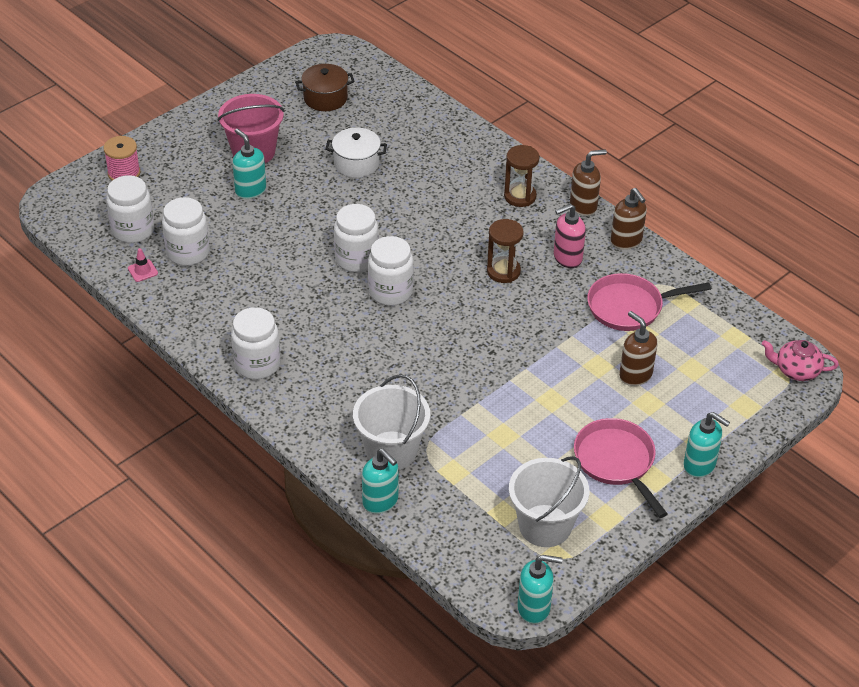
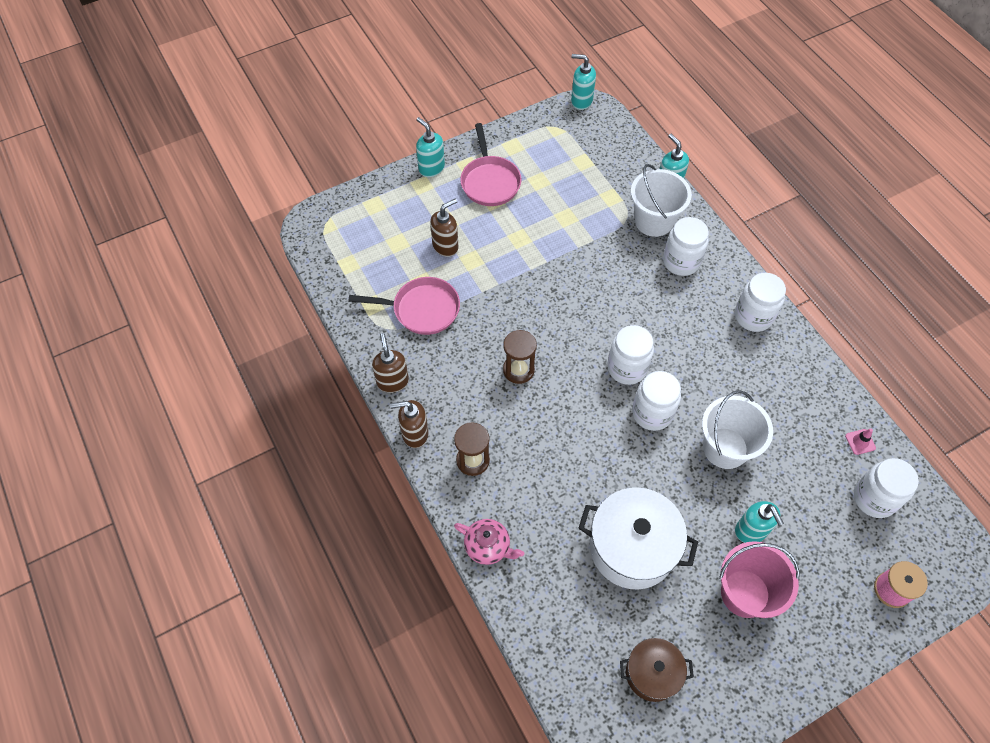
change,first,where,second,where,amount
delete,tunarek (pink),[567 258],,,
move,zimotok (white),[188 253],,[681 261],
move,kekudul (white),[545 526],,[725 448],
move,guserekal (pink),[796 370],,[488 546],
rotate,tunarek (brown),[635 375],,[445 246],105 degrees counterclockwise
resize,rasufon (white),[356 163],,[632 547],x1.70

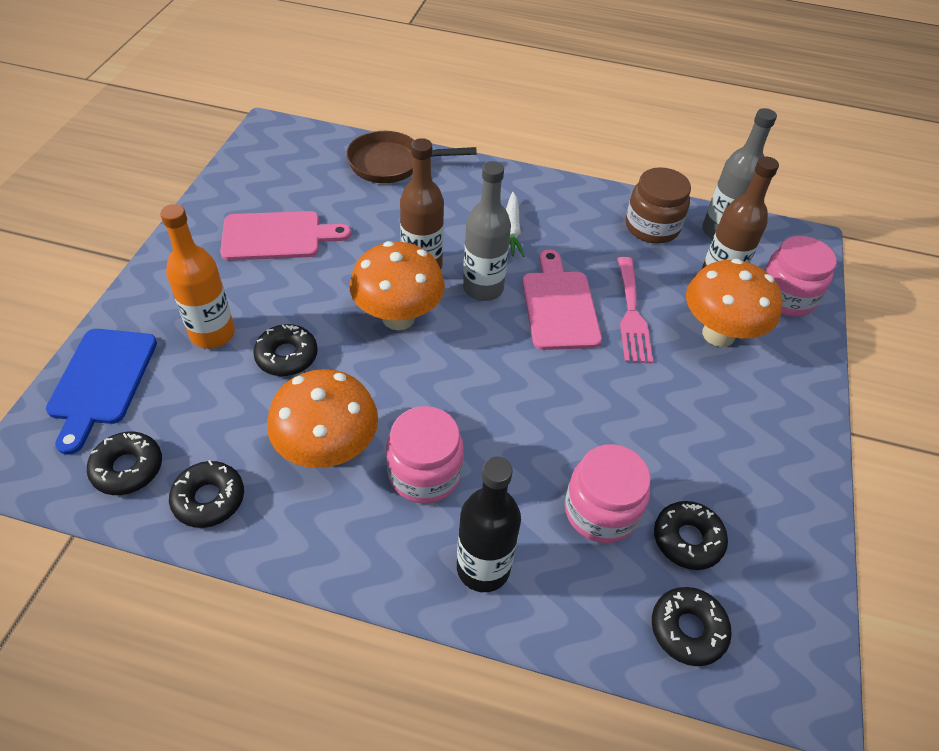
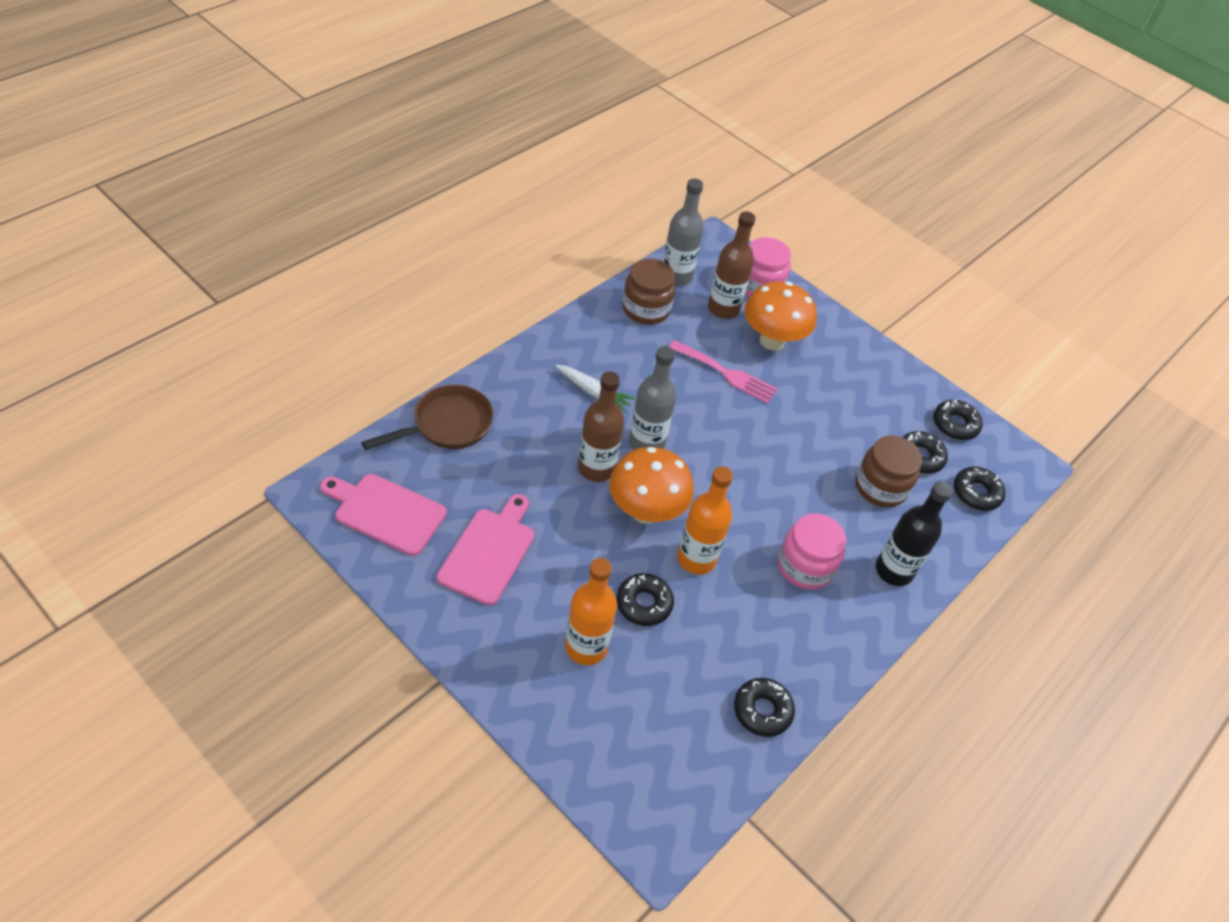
change,first,where,second,where,amount
delete,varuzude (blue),[102 381],,,
delete,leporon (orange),[328 450],,,
insert,,,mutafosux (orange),[696 559],
move,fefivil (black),[128 468],,[955 424],
move,varuzude (pink),[559 306],,[386 512],
recolor,zimotok (pink),[601 511],zimotok (brown),[880 487],
rotate,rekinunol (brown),[392 164],,[447 425],150 degrees counterclockwise

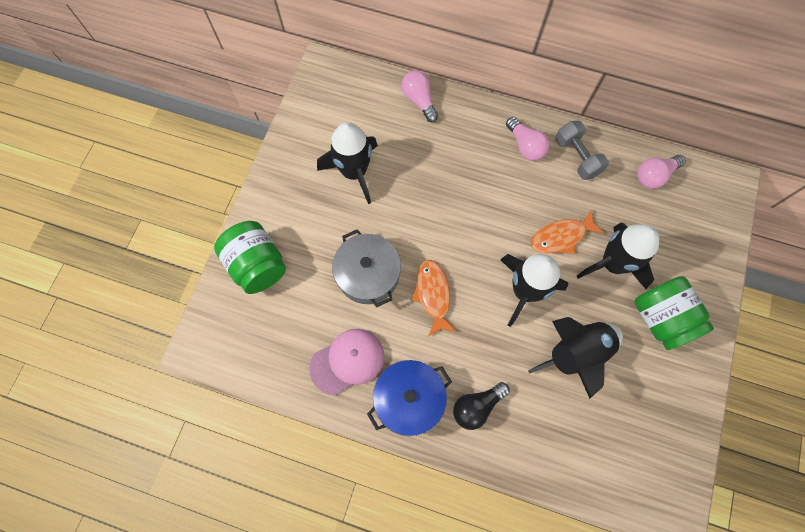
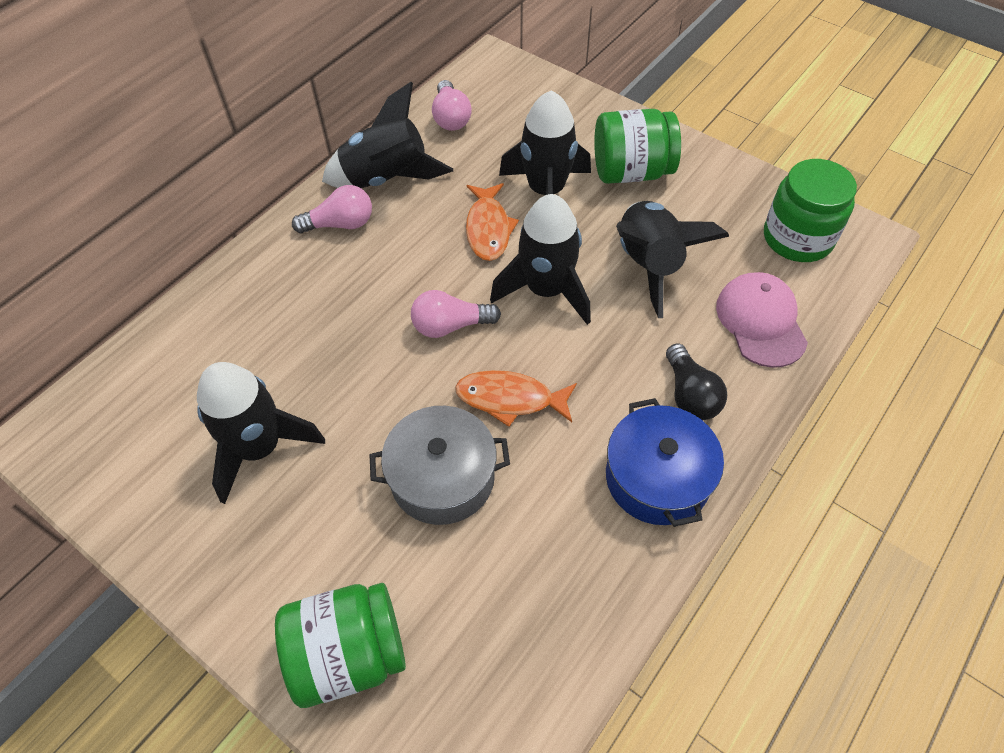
change,first,where,second,where,amount
insert,,,zimotok (green),[797 238],
move,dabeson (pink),[347 361],,[761 321],
move,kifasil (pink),[419 100],,[450 325],
replace,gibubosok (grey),[577 157],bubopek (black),[387 178],

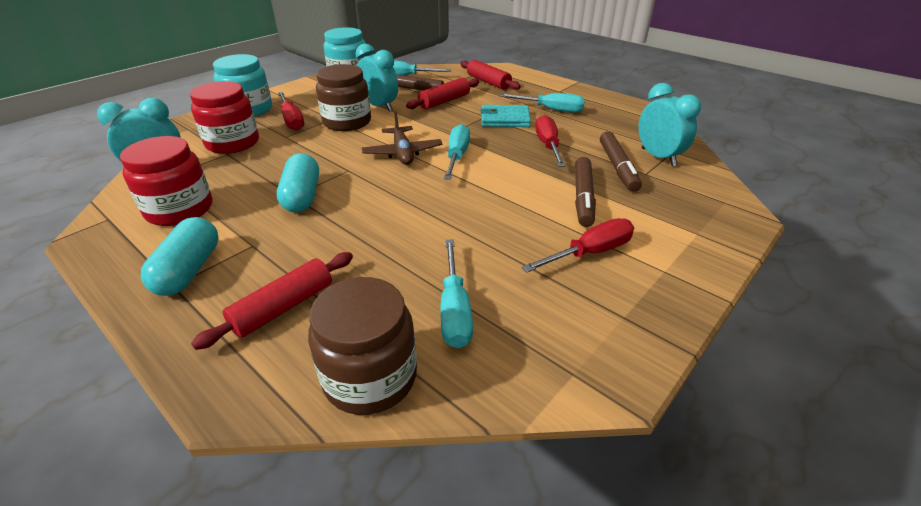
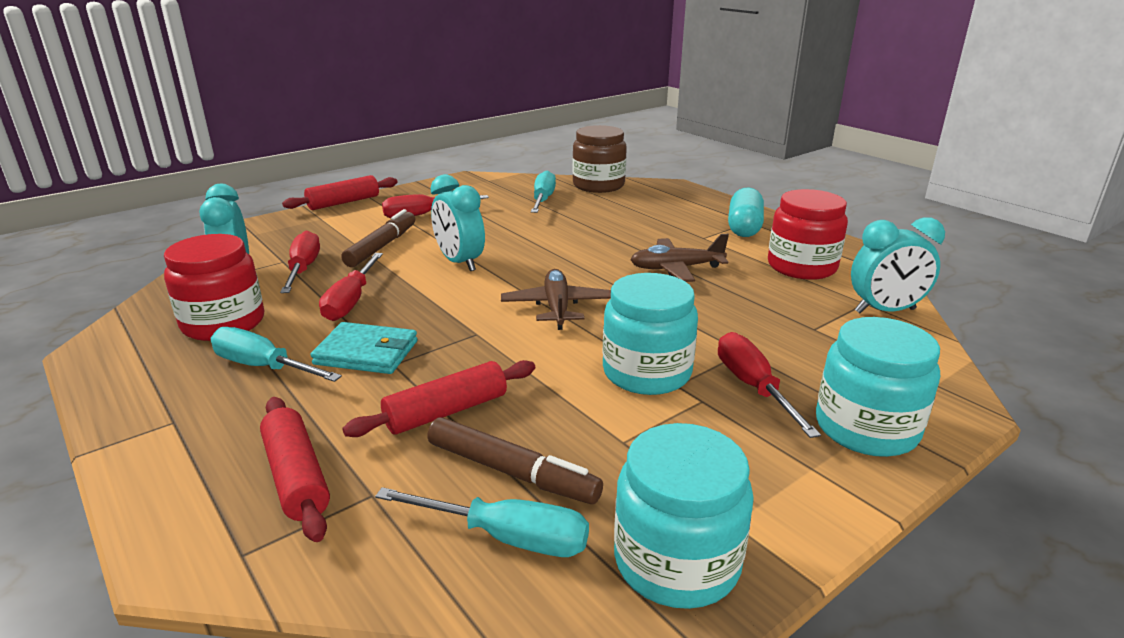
change,first,where,second,where,amount
delete,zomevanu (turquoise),[457 156],,,
move,zimotok (red),[232 143],,[223 323],
move,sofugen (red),[283 307],,[343 202],
move,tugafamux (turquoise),[380 106],,[459 262],
replace,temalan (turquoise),[302 196],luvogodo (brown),[676 268],
replace,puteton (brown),[617 167],zomevanu (red),[303 269],
recolor,zimotok (brown),[347 122],zimotok (turquoise),[646 372],

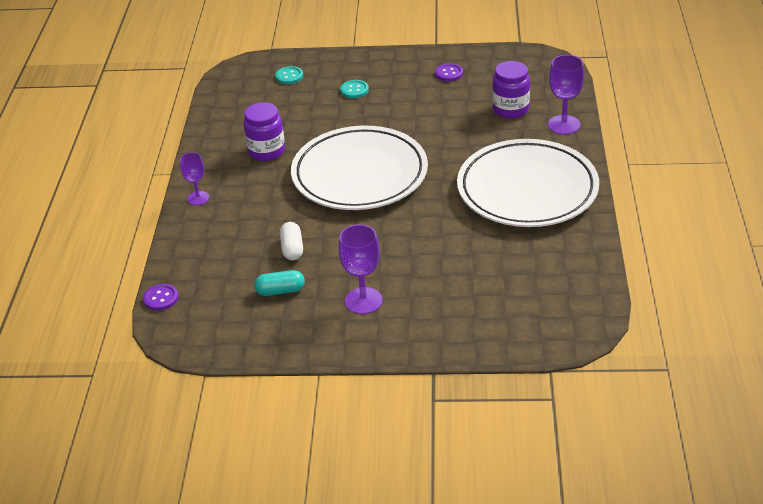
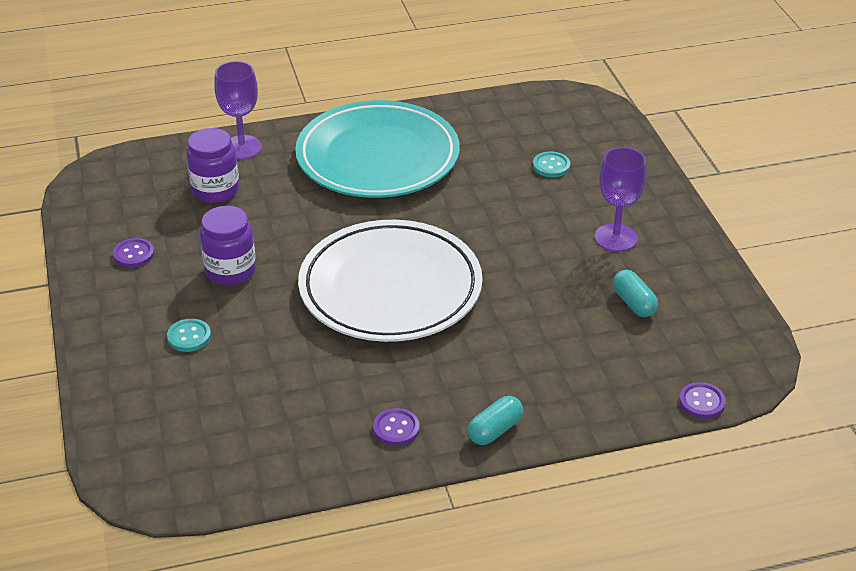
change,first,where,second,where,amount
delete,temalan (white),[292 249],,,
insert,,,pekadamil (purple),[396 428],
move,zimotok (purple),[266 151],,[230 271],
move,pekadamil (turquoise),[289 76],,[551 166],
replace,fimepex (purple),[198 198],temalan (turquoise),[495 430],
recolor,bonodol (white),[527 189],bonodol (turquoise),[378 157],

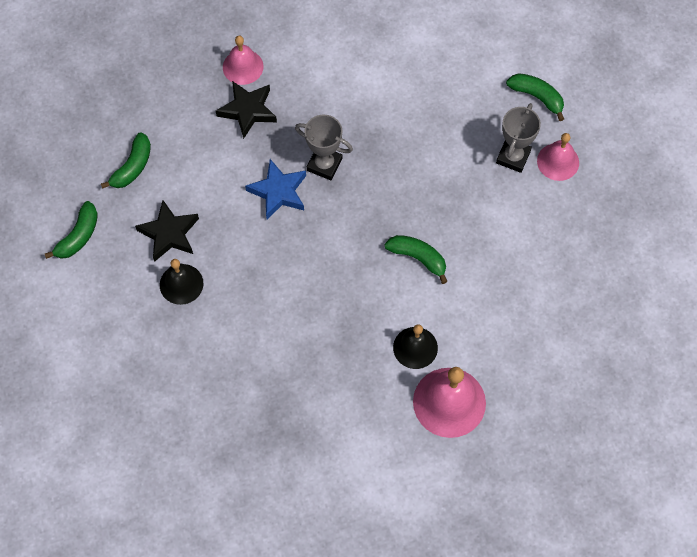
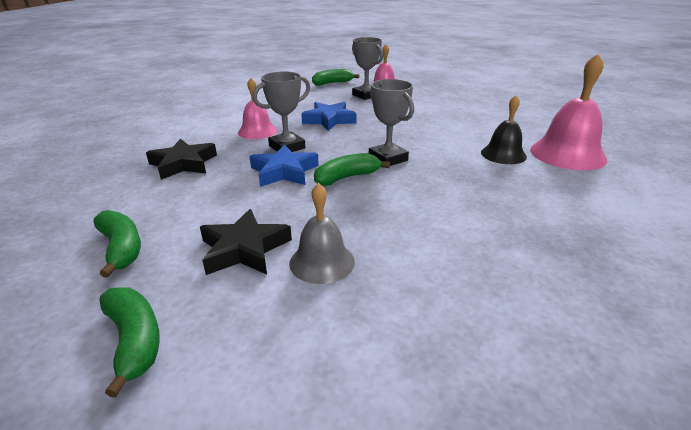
change,first,where,second,where,amount
insert,,,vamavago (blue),[329 120],
insert,,,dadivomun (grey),[388 159],
move,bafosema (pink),[243 67],,[257 131],
move,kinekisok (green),[418 258],,[346 177],
recolor,bafosema (black),[181 284],bafosema (grey),[322 262],

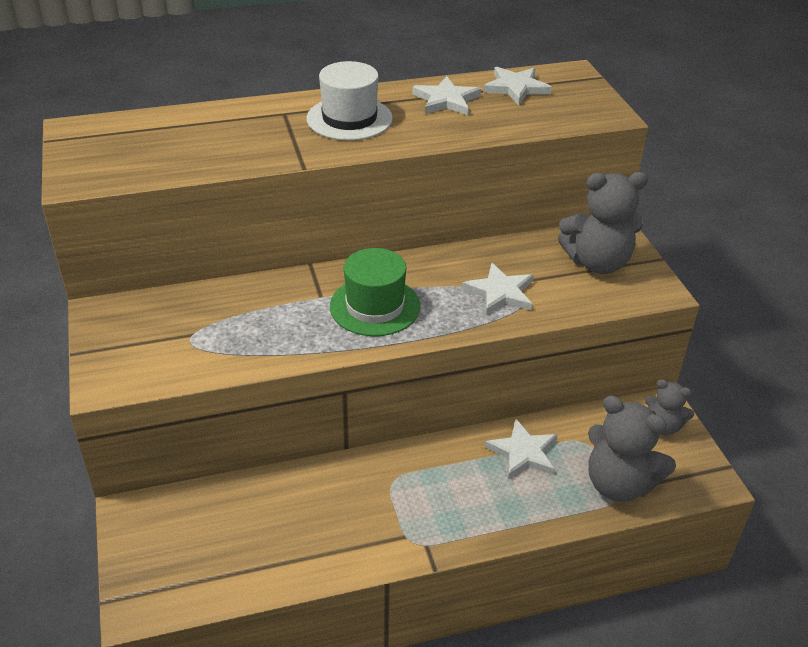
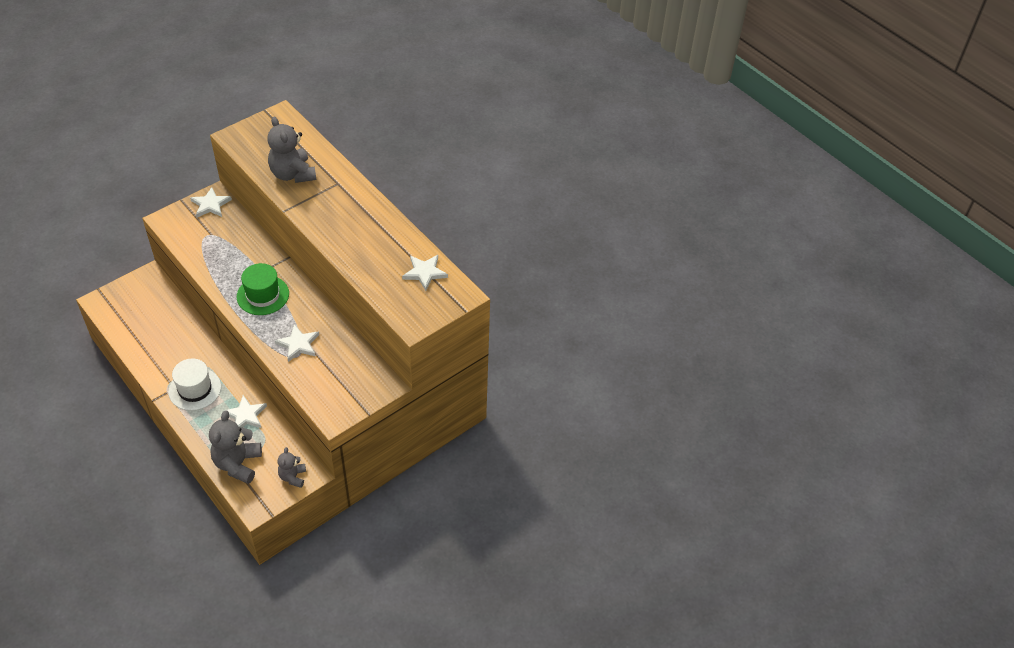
change,first,where,second,where,amount
move,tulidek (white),[349 118],,[195 389],
move,vamavago (white),[446 100],,[210 205],
move,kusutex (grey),[597 262],,[293 174],

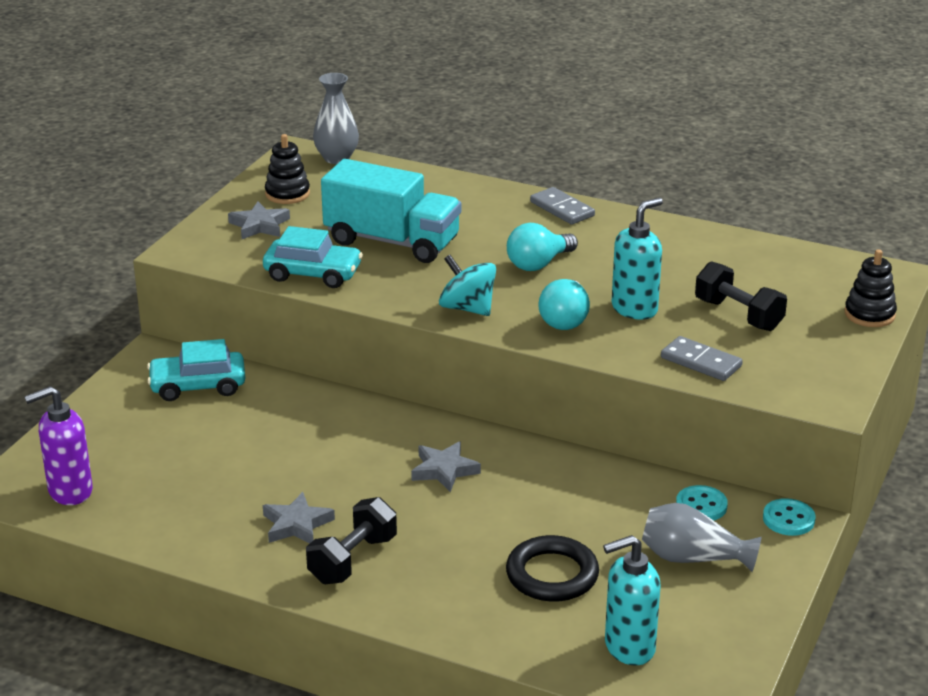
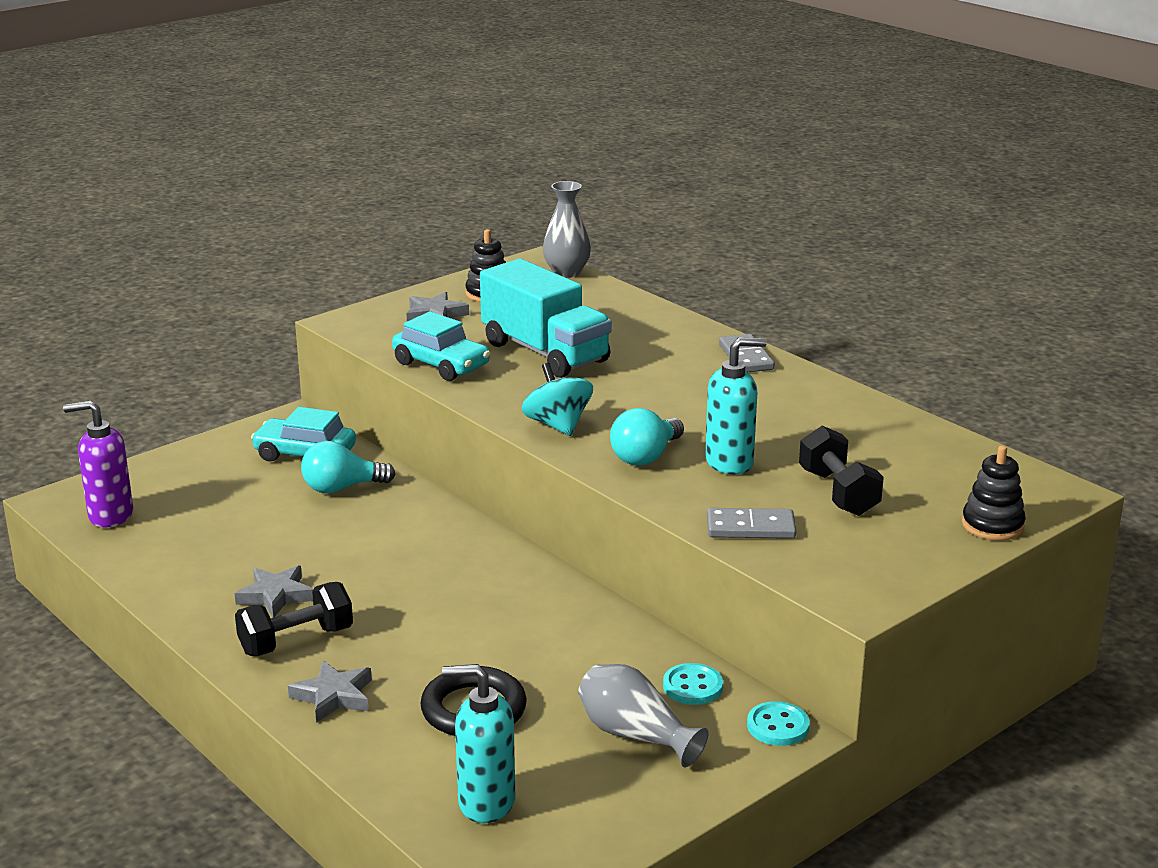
change,first,where,second,where,amount
move,vamavago (grey),[444 470],,[333 696],
move,kifasil (turquoise),[538 264],,[342 488],
rotate,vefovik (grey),[701 362],,[750 528],60 degrees counterclockwise

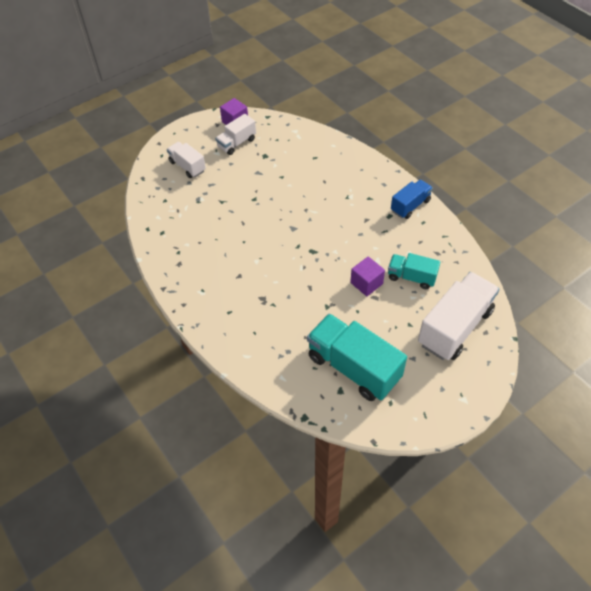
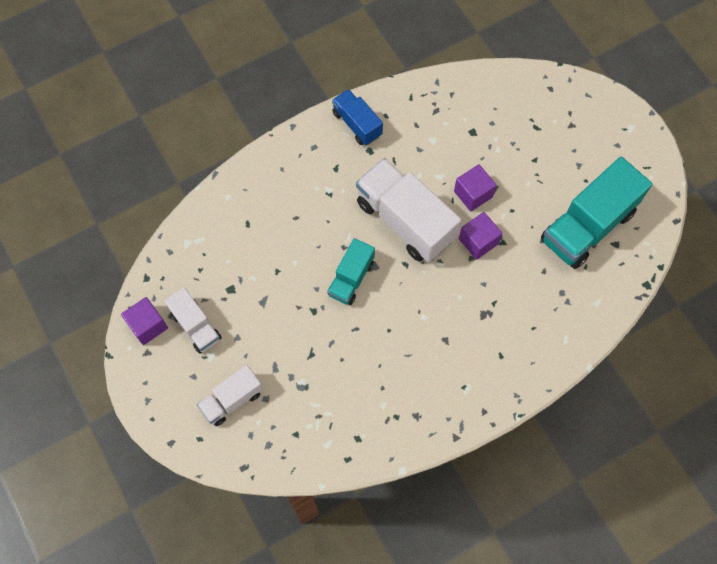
change,first,where,second,where,amount
insert,,,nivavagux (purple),[478 241],
move,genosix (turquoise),[411 277],,[351 278],
move,genosix (white),[455 327],,[405 221],

